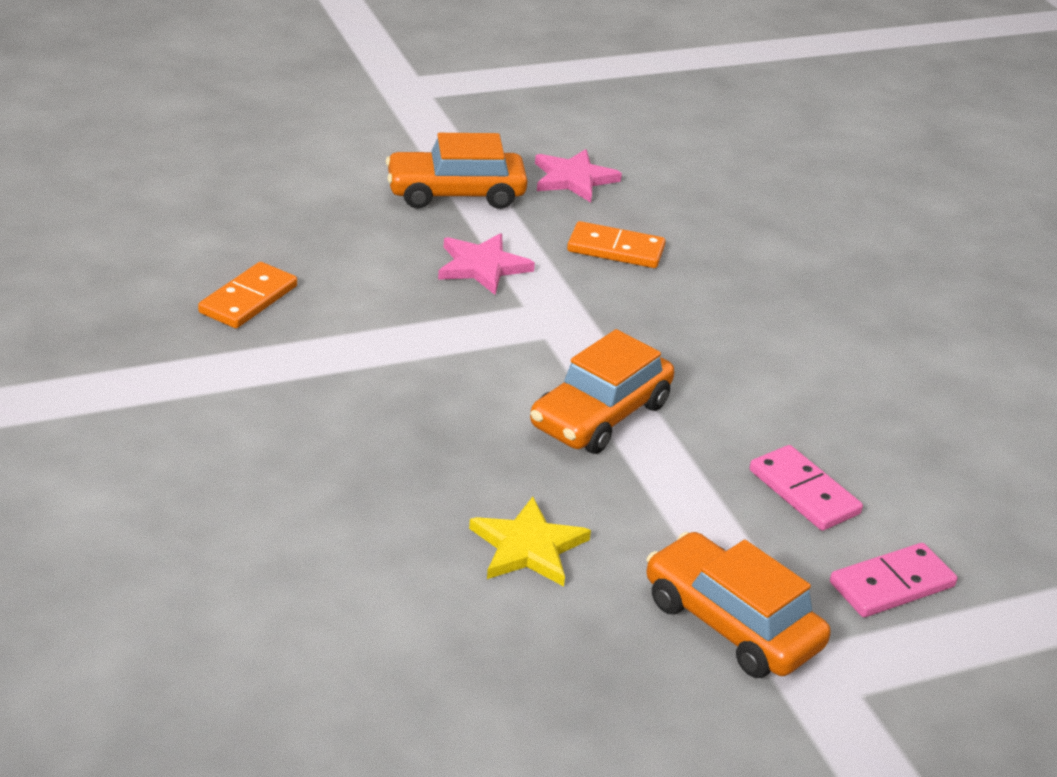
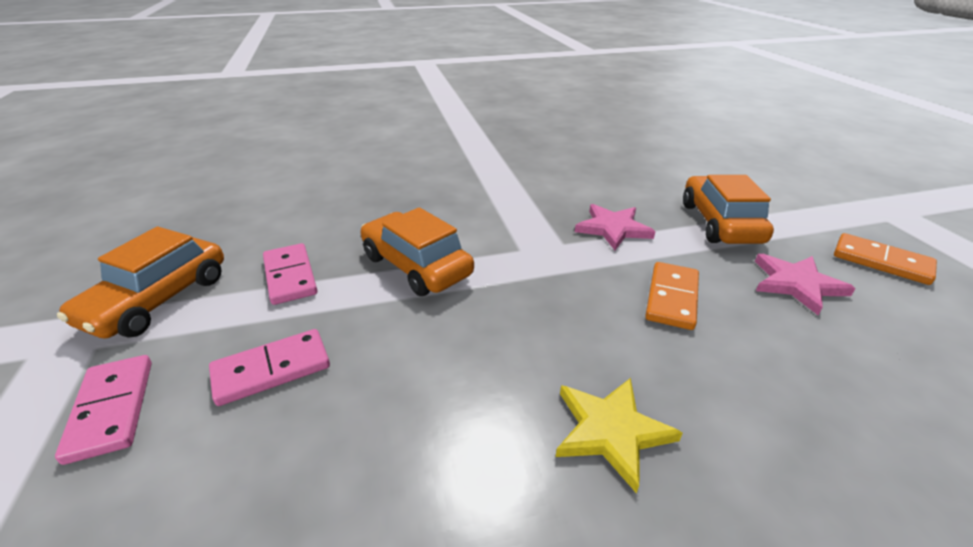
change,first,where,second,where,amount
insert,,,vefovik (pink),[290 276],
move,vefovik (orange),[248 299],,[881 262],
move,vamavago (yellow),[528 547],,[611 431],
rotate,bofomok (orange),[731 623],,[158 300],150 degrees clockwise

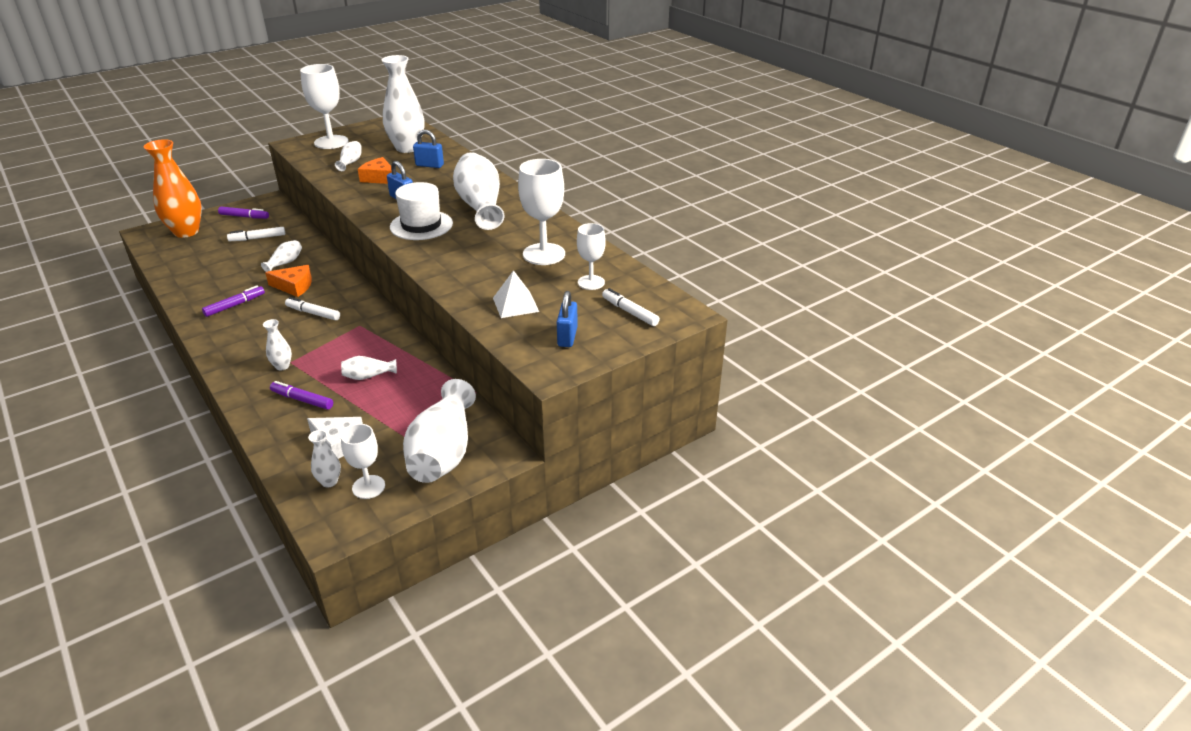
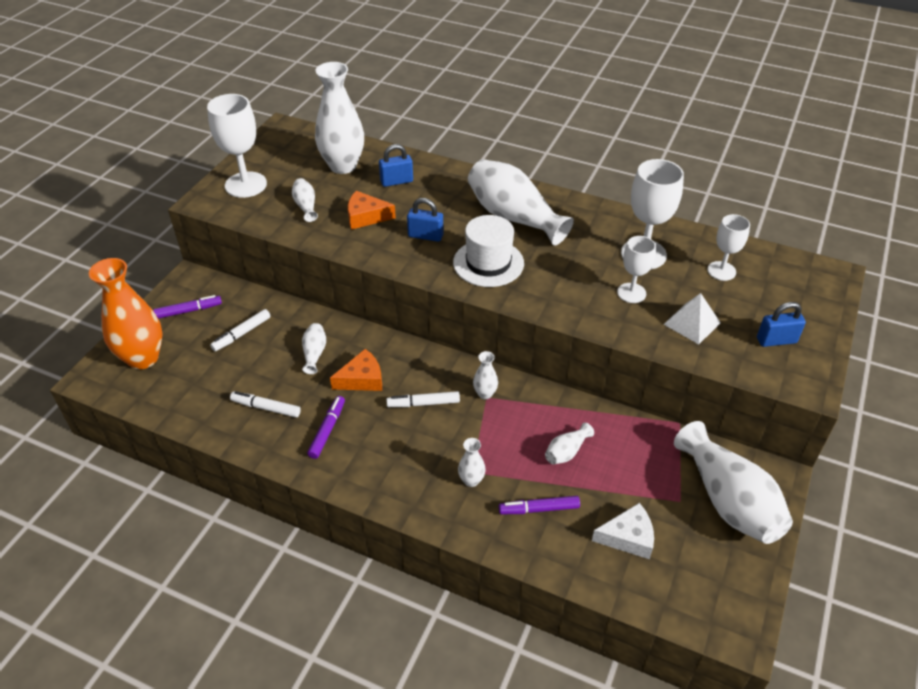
change,first,where,second,where,amount
move,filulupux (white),[329 482],,[485 394],
move,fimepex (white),[368 487],,[631 293],
move,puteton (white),[630 312],,[266 408],
rotate,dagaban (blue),[567 337],,[776 340],75 degrees counterclockwise

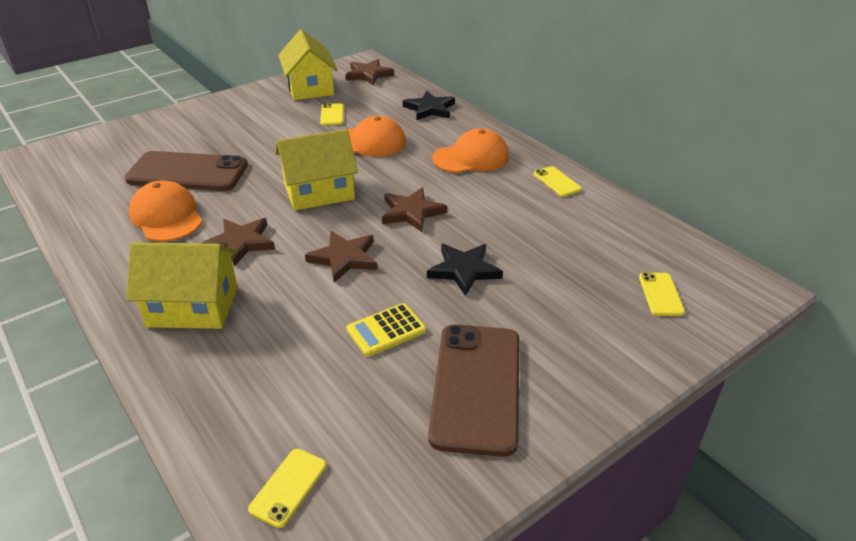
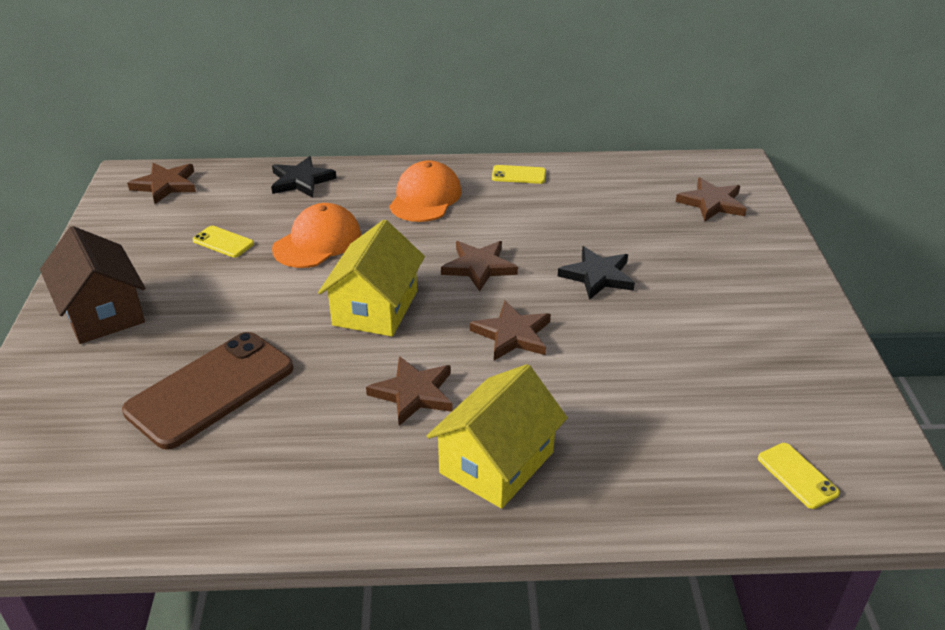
change,first,where,second,where,amount
delete,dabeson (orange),[166 216],,,
delete,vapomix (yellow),[310 88],,,
delete,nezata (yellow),[386 330],,,
delete,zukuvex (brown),[476 387],,,
insert,,,vapomix (brown),[102 312],
replace,zukuvex (yellow),[660 294],vamavago (brown),[712 203],

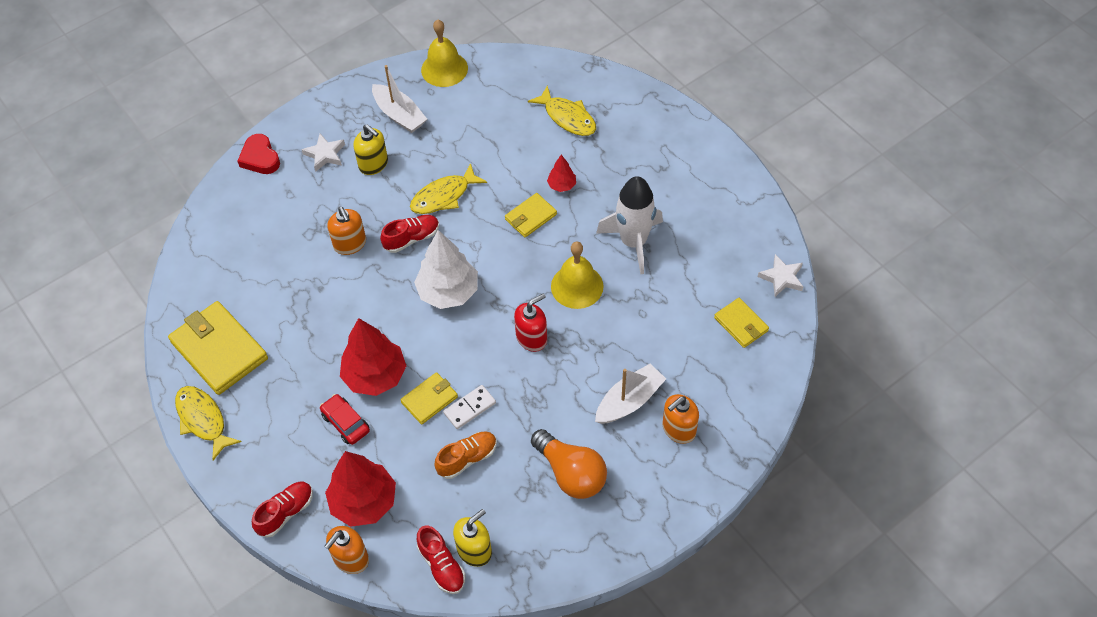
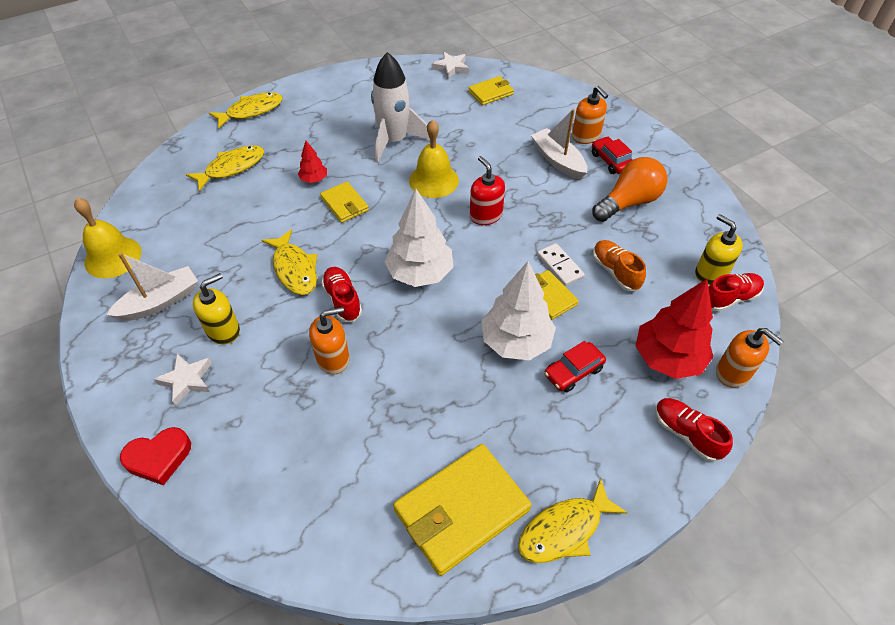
change,first,where,second,where,amount
insert,,,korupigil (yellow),[251 111],
insert,,,bofomok (red),[611 161],
recolor,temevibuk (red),[375 376],temevibuk (white),[516 341],

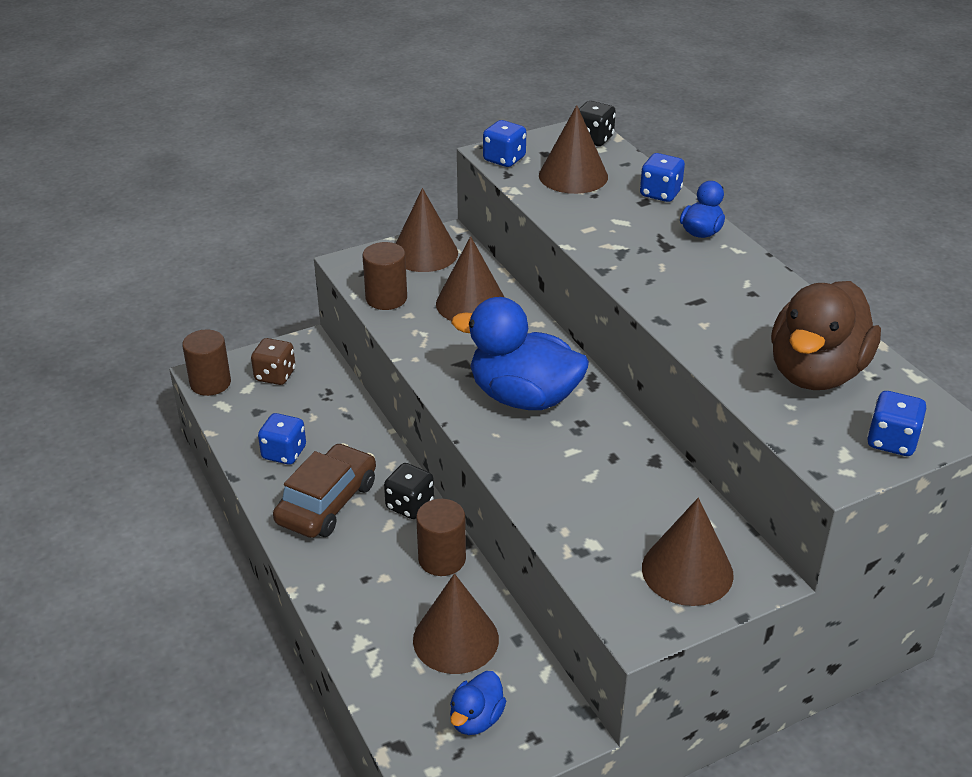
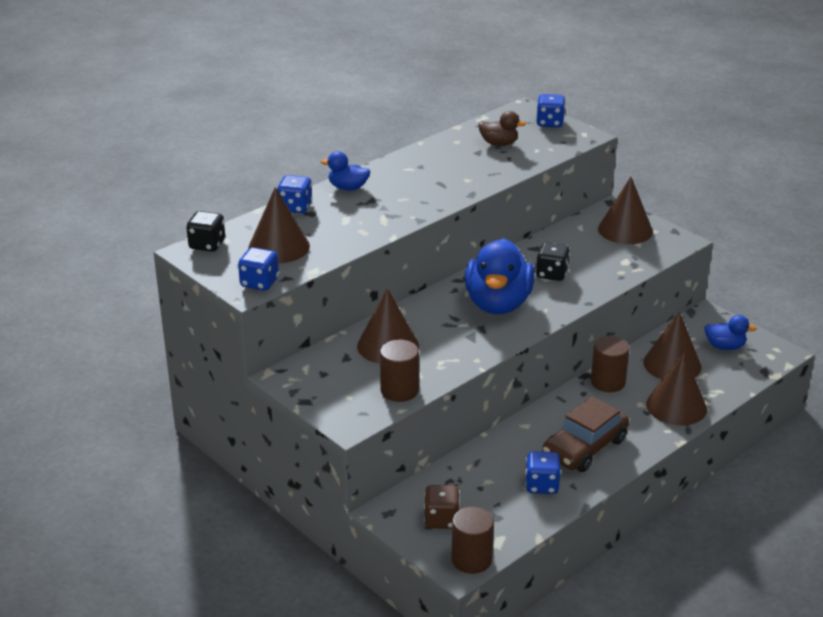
change,first,where,second,where,amount
move,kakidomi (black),[410 505],,[552 274],
move,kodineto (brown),[424 253],,[676 406],
rotate,bofomok (brown),[327 503],,[585 447],60 degrees counterclockwise
resize,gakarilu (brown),[816 373],,[499 144],x0.49

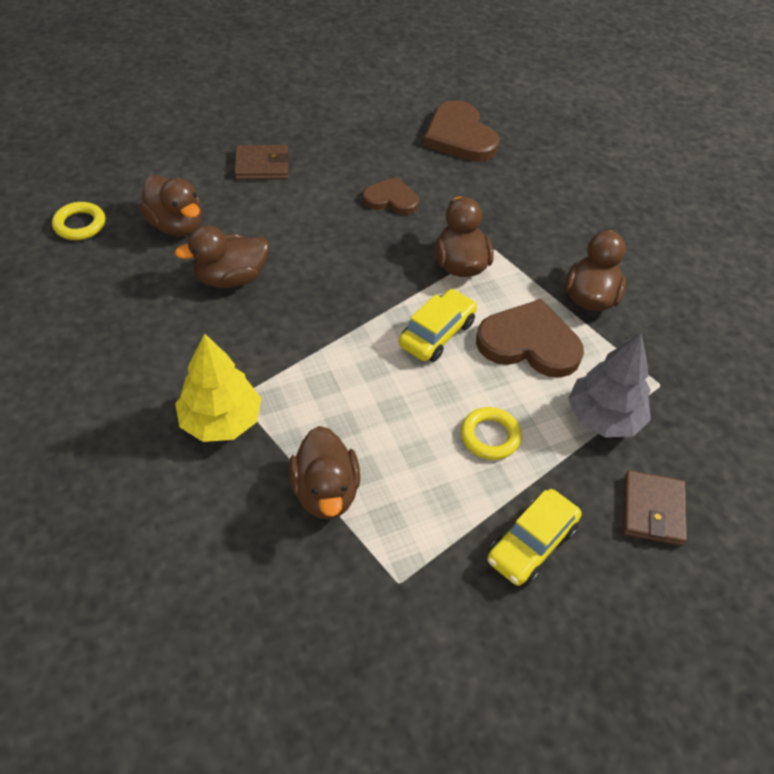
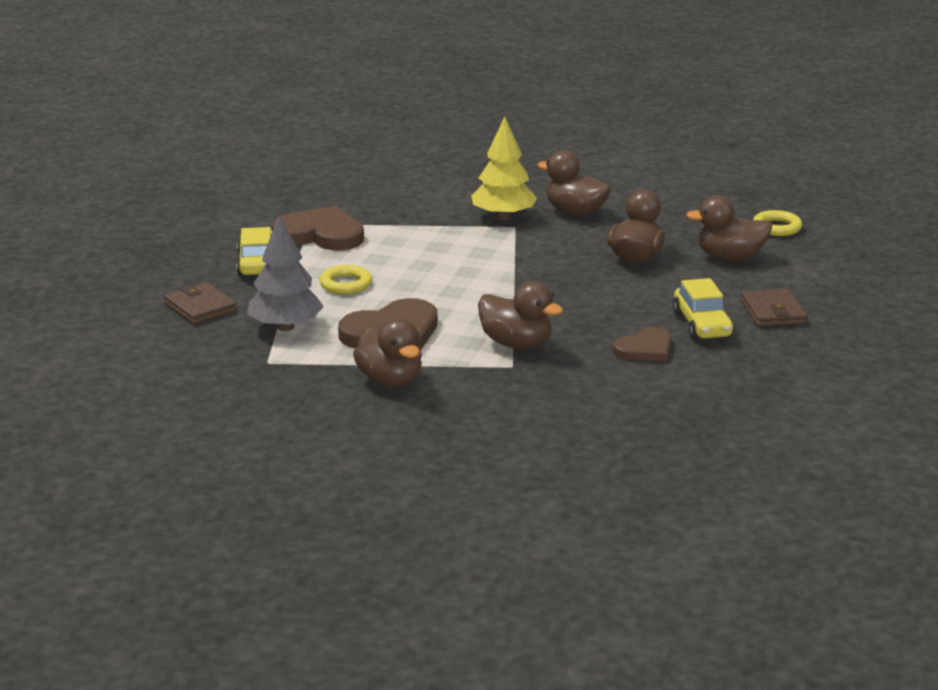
change,first,where,second,where,amount
move,gakarilu (brown),[325 492],,[575 212],
move,bofomok (yellow),[437 333],,[702 325],
move,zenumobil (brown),[459 136],,[320 234],
rotate,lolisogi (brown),[262 165],,[773 312],45 degrees counterclockwise

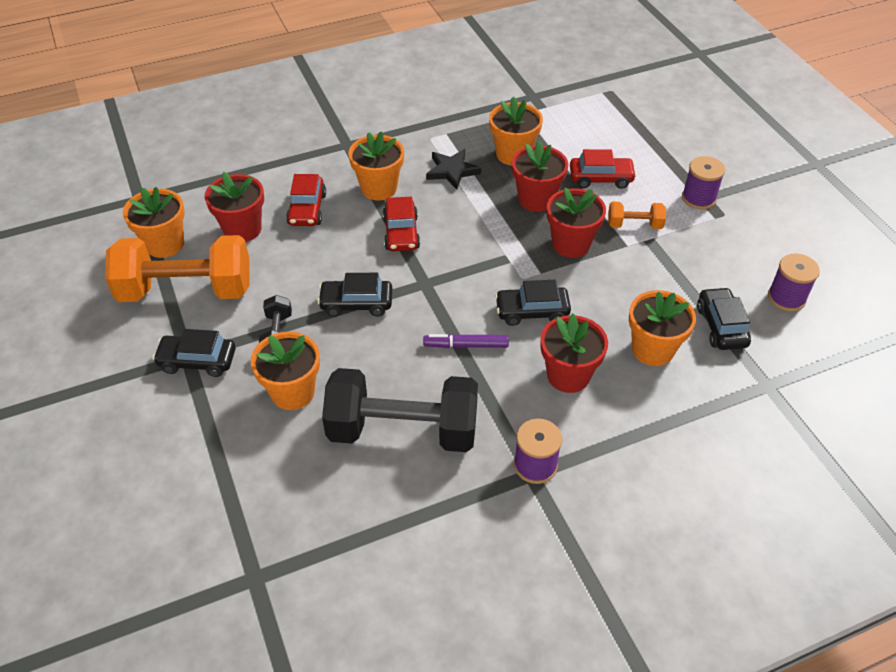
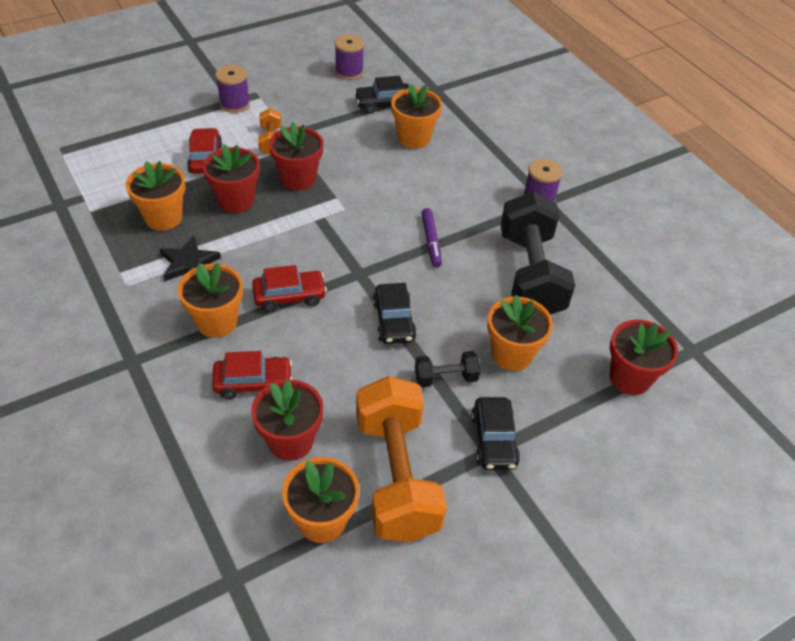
change,first,where,second,where,amount
delete,bofomok (black),[532 311],,,
move,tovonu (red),[568 375],,[630 377],

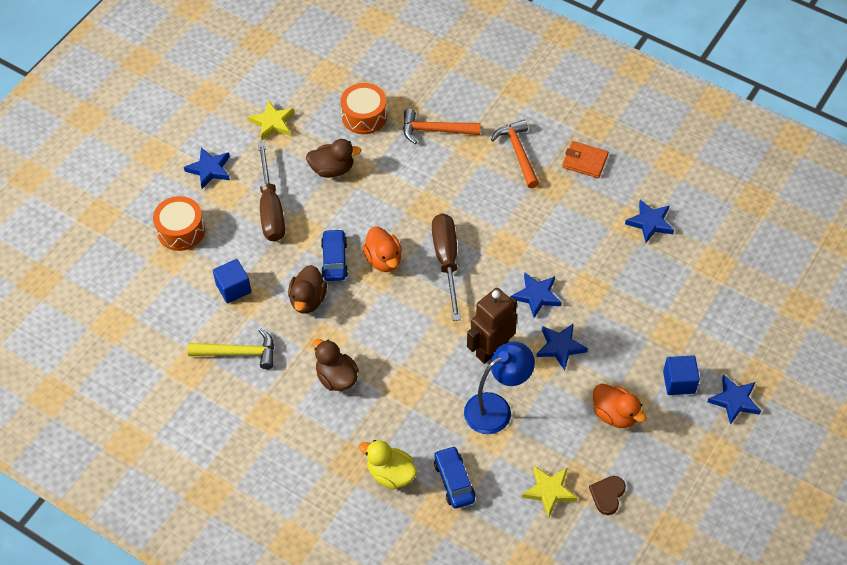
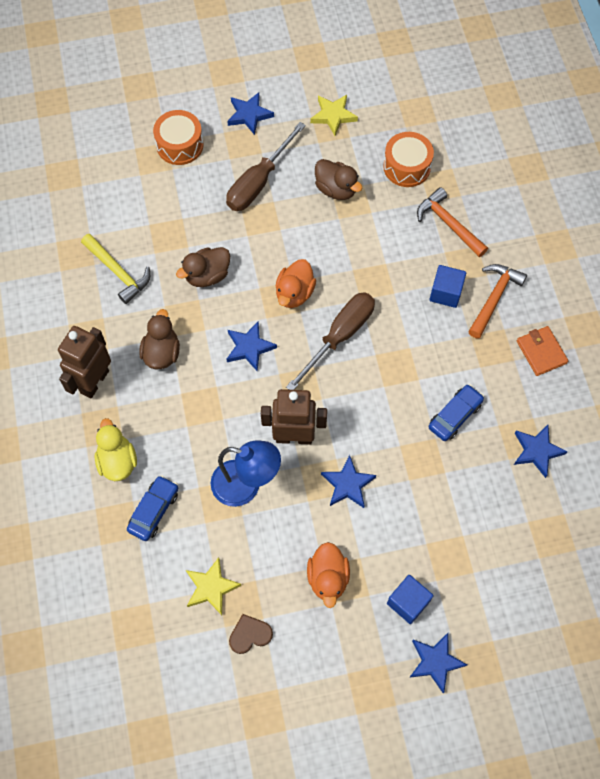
change,first,where,second,where,amount
insert,,,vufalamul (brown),[94 381],
move,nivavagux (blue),[233 288],,[445 293],
move,bofomok (blue),[334 260],,[455 416],
move,vamavago (blue),[536 296],,[249 347],

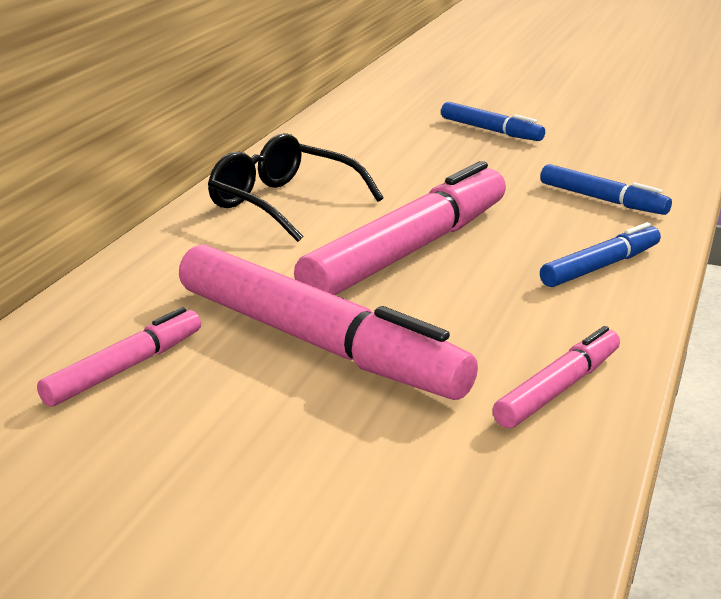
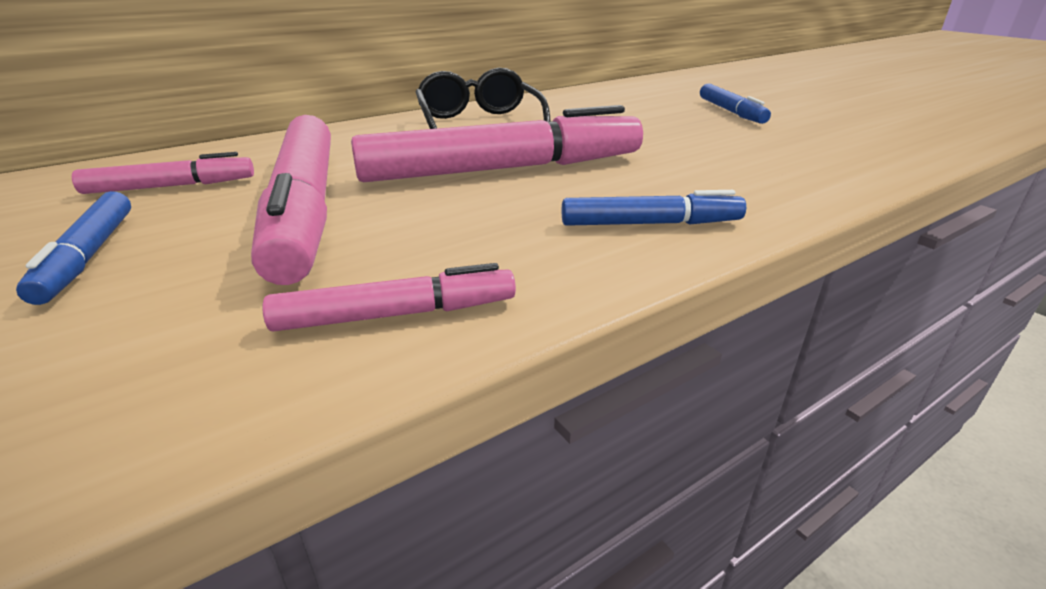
change,first,where,second,where,amount
move,puteton (blue),[602 200],,[88 256],

